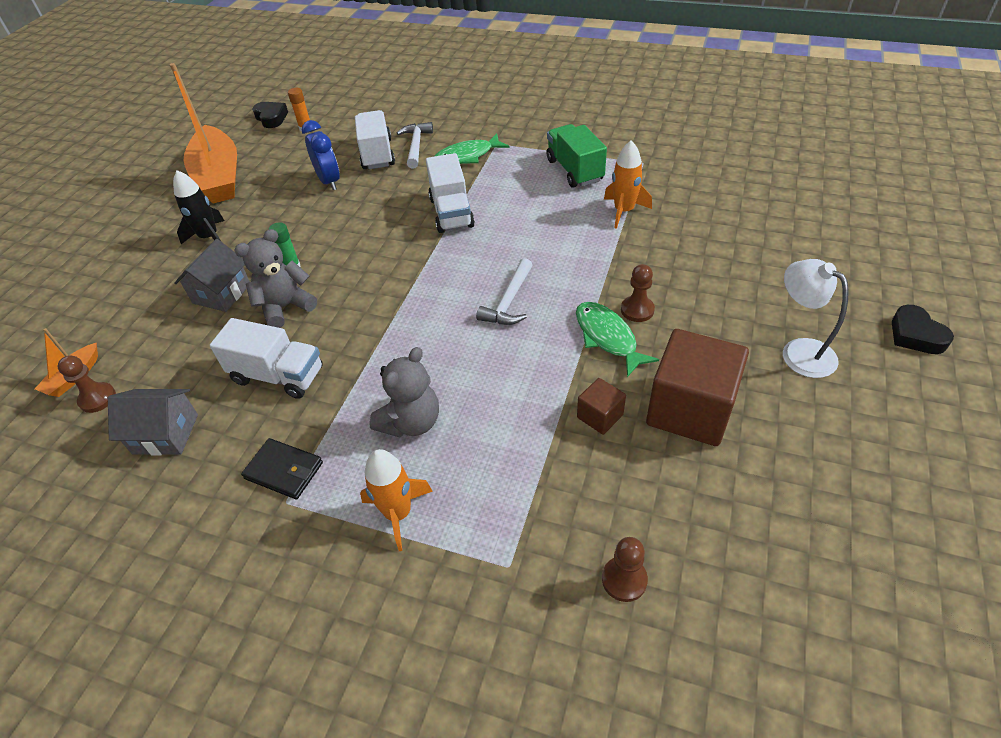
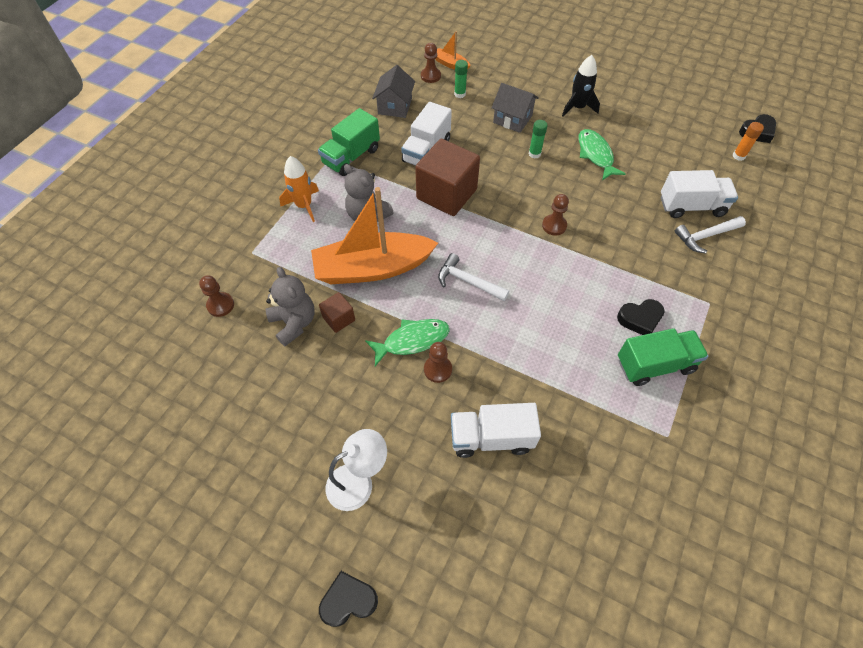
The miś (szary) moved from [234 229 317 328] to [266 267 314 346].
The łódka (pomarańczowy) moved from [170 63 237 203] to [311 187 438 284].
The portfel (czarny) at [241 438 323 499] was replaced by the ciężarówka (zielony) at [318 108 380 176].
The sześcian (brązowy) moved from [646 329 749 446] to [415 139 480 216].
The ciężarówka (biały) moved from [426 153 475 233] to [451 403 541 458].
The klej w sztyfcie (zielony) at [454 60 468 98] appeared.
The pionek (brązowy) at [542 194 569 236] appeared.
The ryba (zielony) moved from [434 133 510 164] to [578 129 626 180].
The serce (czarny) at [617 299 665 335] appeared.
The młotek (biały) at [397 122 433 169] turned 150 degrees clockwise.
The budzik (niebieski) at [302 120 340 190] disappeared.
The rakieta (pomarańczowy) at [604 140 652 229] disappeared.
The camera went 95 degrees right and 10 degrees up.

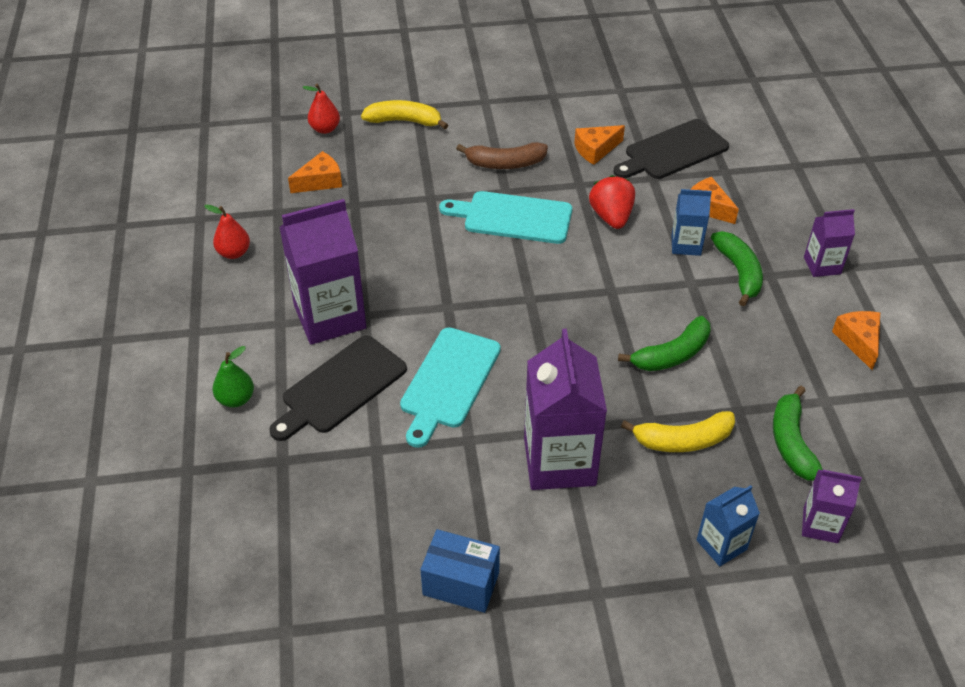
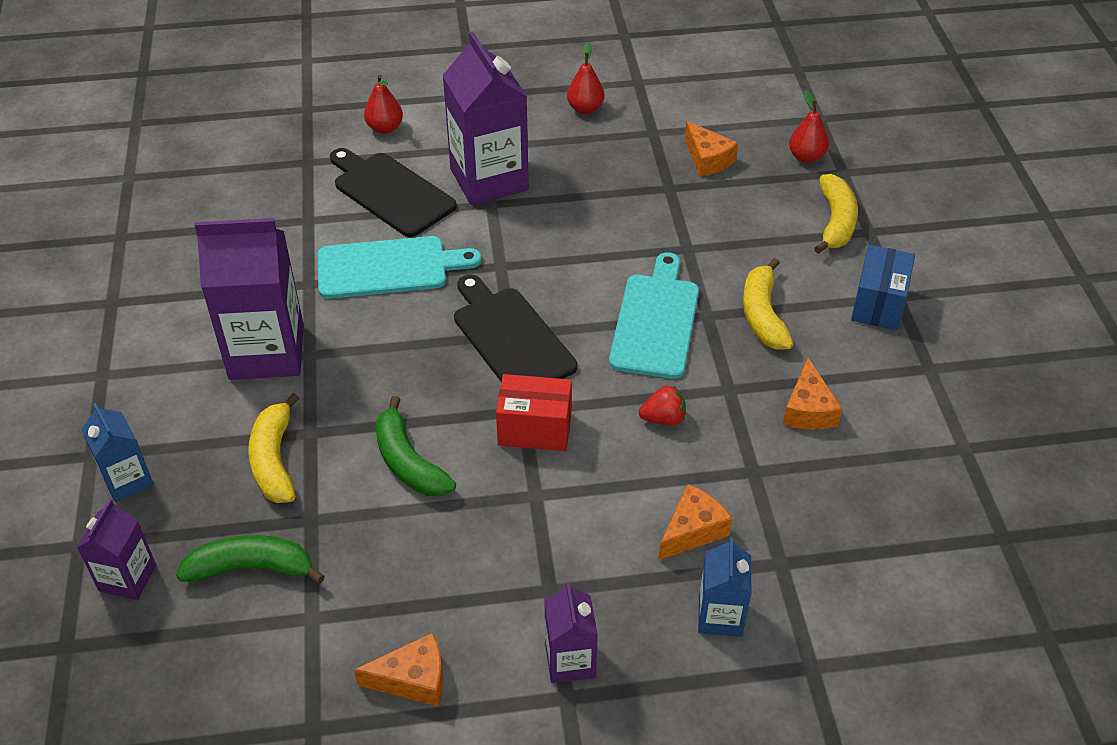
The deska do krojenia (turkusowy) at [400 327 501 448] turned 150 degrees clockwise.
The gruszka (zielony) at [213 346 254 408] became the gruszka (czerwony) at [364 75 403 134].
The deska do krojenia (czarny) moved from [614 119 729 179] to [454 275 577 382].
The pudełko (czerwony) at [496 374 572 451] appeared.
The truskawka (czerwony) at [589 175 635 229] changed to 0.64 times the size.
The karton mleka (niebieski) moved from [672 189 712 256] to [698 537 751 637].
The banan (brązowy) at [456 142 548 169] became the banan (żółty) at [743 258 794 350].
The ser (pomarańczowy) at [574 125 625 165] turned 150 degrees counterclockwise.
The pudełko (niebieski) moved from [421 529 500 613] to [851 245 915 330].
The banan (zielony) at [711 231 763 306] disappeared.
The camera went 90 degrees right and 0 degrees up.

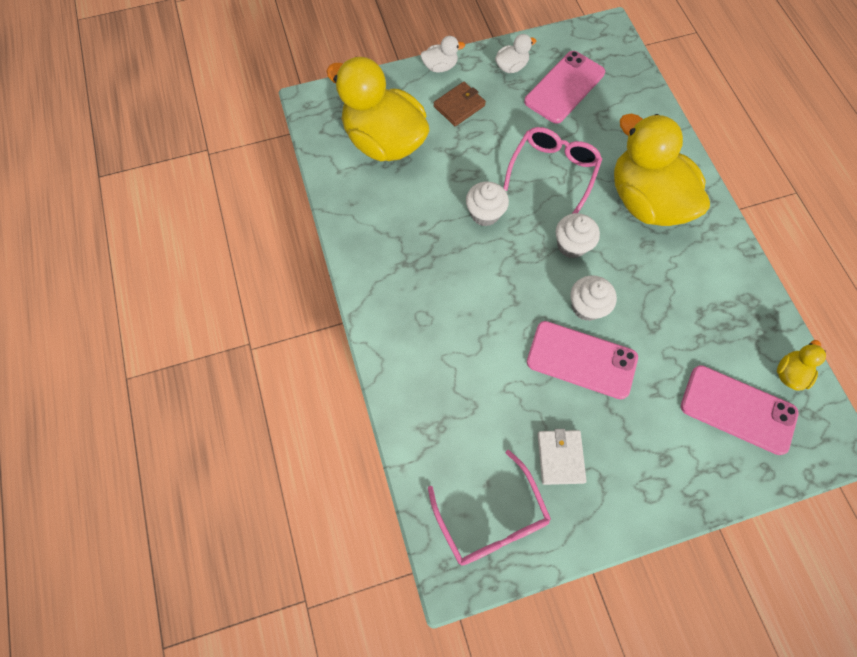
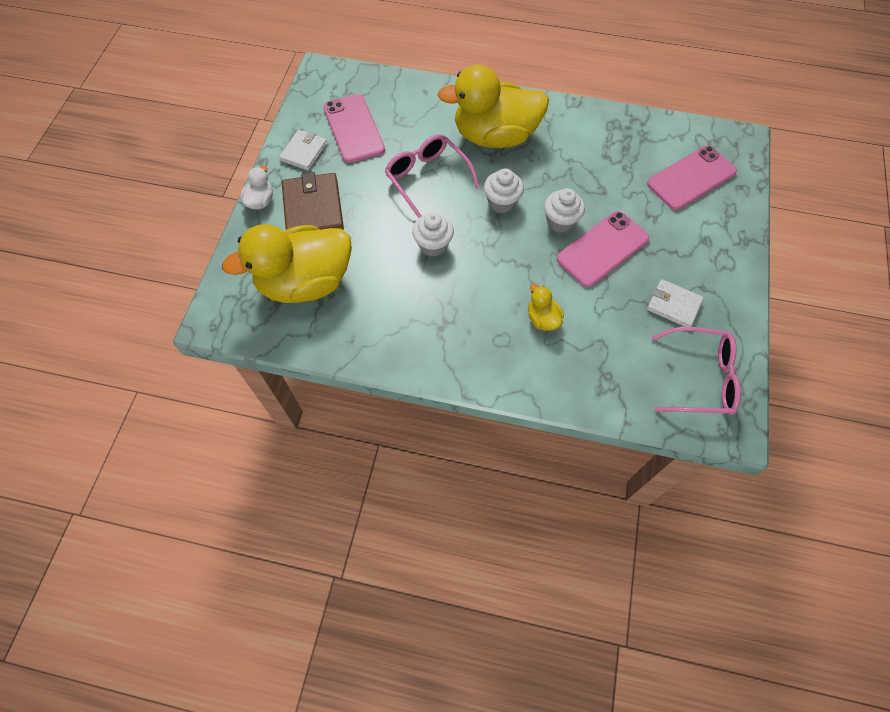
The kaczka (biały) at [495 34 536 73] was replaced by the portfel (biały) at [279 130 327 171].
The portfel (brązowy) at [433 82 486 126] changed to 1.60 times the size.
The kaczka (żółty) moved from [777 340 826 390] to [528 284 564 331].
The camera went 60 degrees left and 5 degrees down.

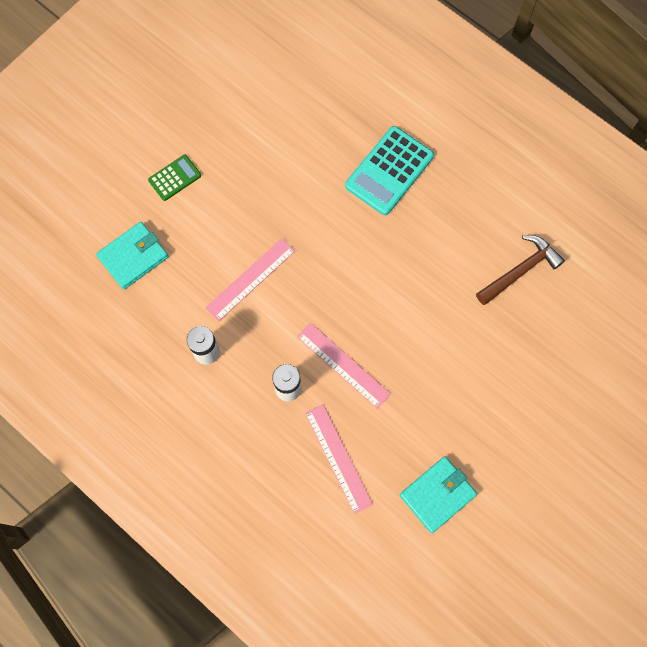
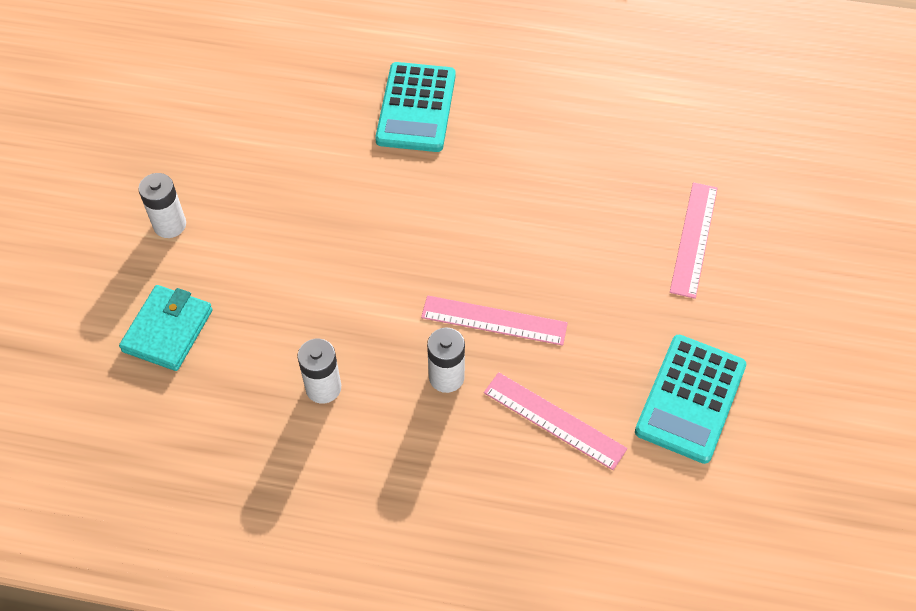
The kalkulator (zielony) at [148 155 201 201] was replaced by the bateria (biały) at [138 173 186 238].
The portfel (turkusowy) at [400 456 477 533] was replaced by the kalkulator (turkusowy) at [635 335 746 464].
The linijka (różowy) moved from [205 238 295 322] to [670 182 718 299].
The młotek (brązowy) at [476 235 565 305] disappeared.
The camera went 30 degrees left and 15 degrees down.

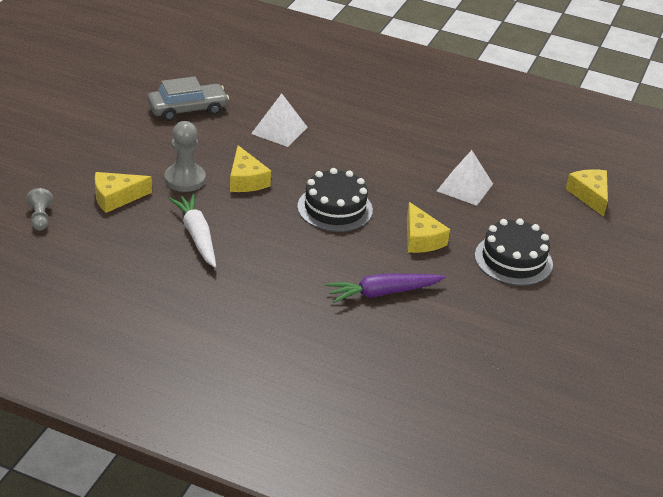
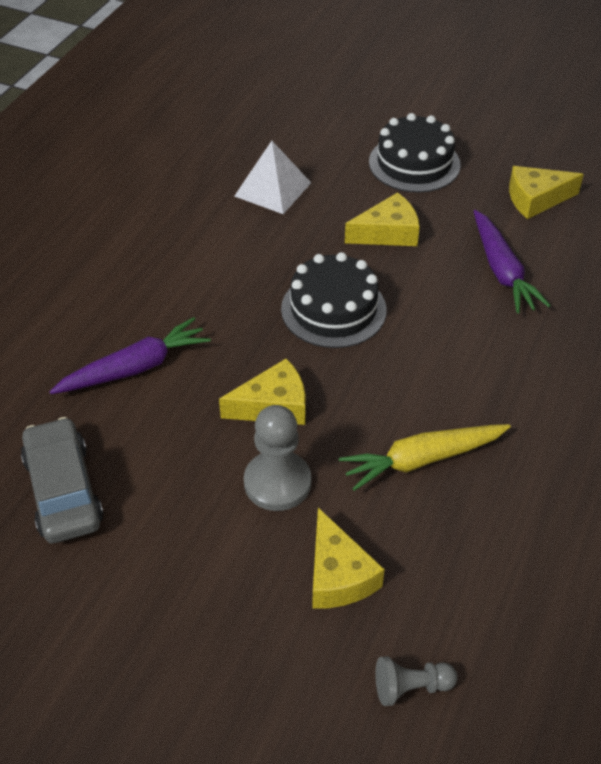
The piramida (biały) at [251 93 308 147] was replaced by the marchewka (fioletowy) at [49 317 211 394].
The marchewka (biały) at [169 194 216 268] became the marchewka (żółty) at [339 424 511 491].
The ser (żółty) moved from [566 169 608 217] to [509 166 584 219].
The camera went 85 degrees left and 10 degrees up.

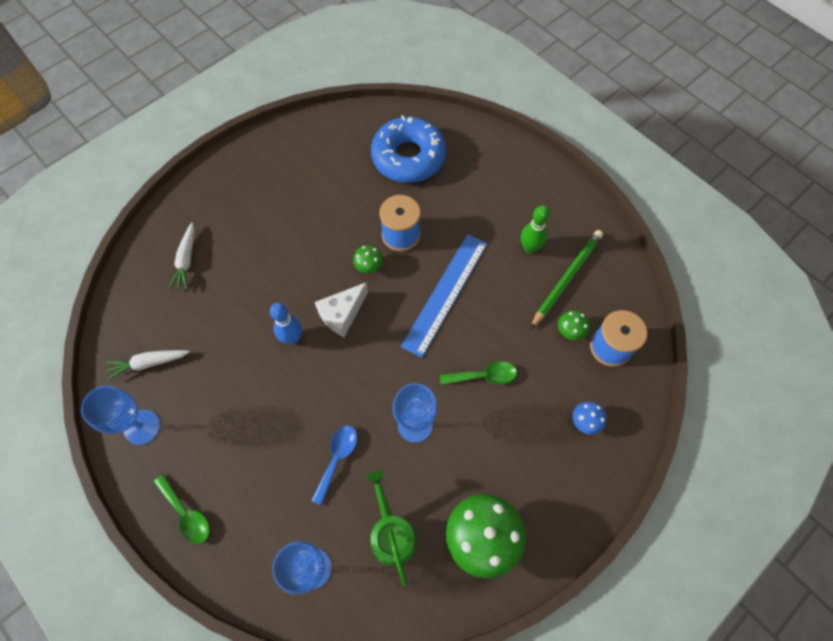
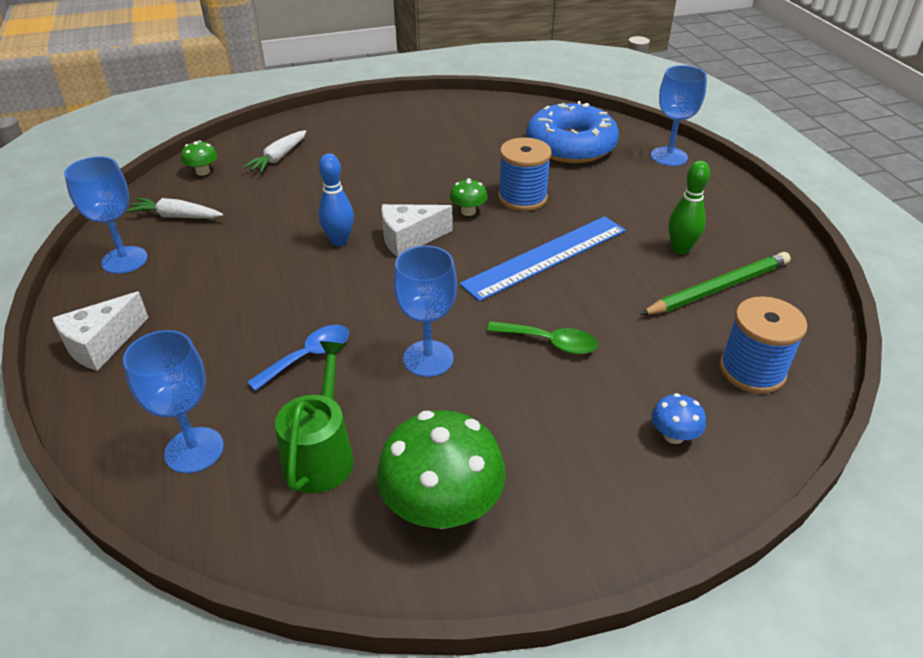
The łyżka (zielony) at [154 474 209 544] was replaced by the ser (biały) at [52 292 149 371].
The grzyb (zielony) moved from [558 310 590 340] to [181 140 218 176].
The kielich (niebieski) at [651 65 707 166] appeared.
The camera went 25 degrees right and 25 degrees down.

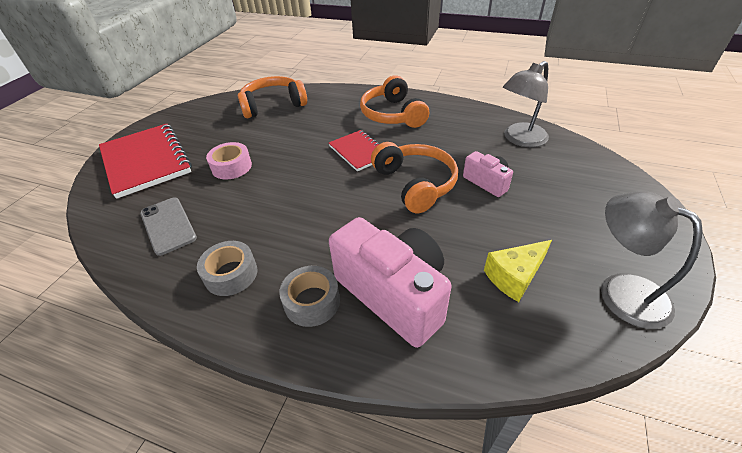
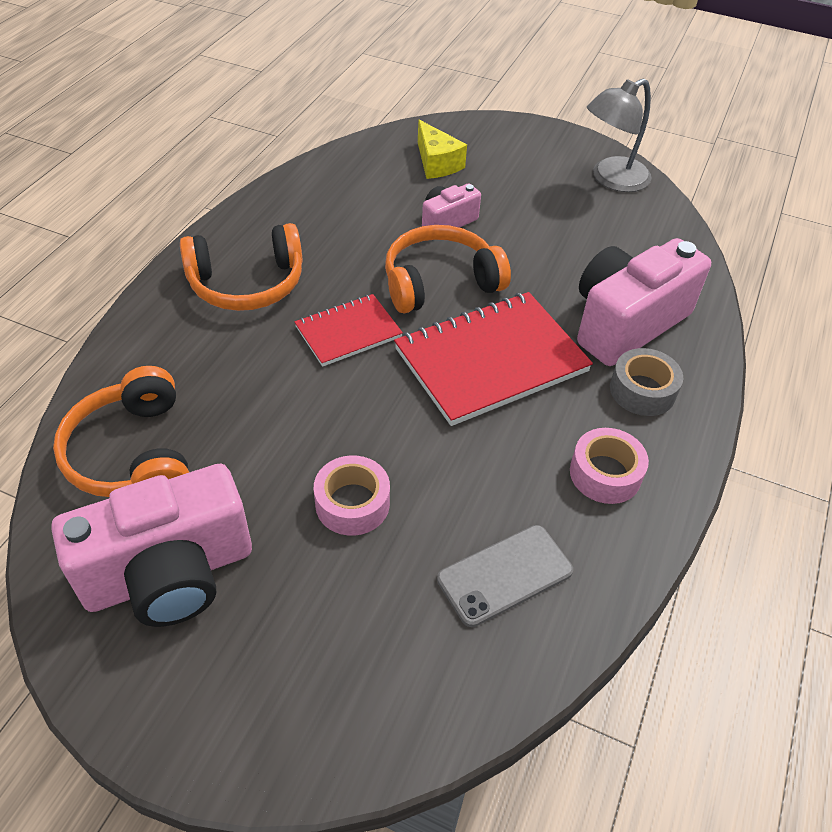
The aparat fotograficzny (różowy) at [51 464 252 627] appeared.
The zeszyt (czerwony) moved from [99 124 192 199] to [394 292 593 426].
The ser (żółty) moved from [484 240 552 302] to [418 120 467 179].
The taśma klejąca (szary) at [197 241 257 296] became the taśma klejąca (różowy) at [570 428 649 504].
The lampka (szary) at [503 61 549 147] disappeared.
The camera went 90 degrees left and 5 degrees up.

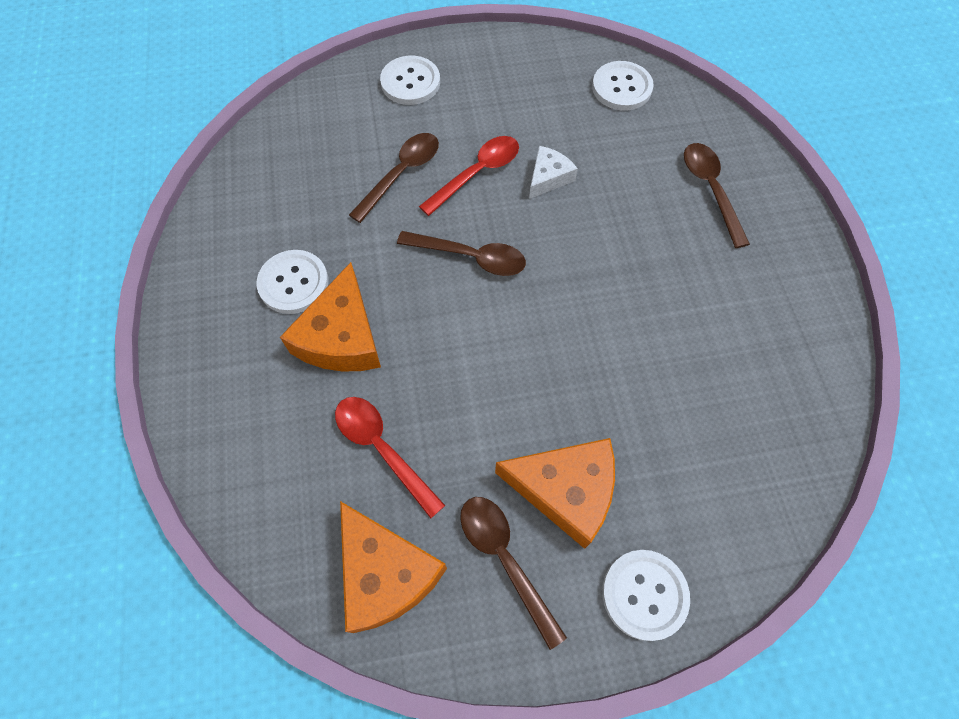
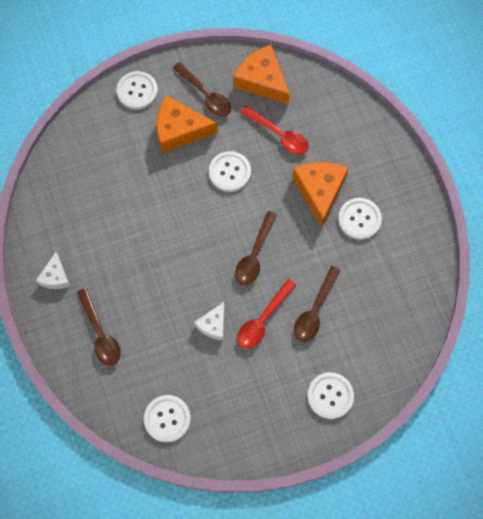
The ser (biały) at [36 252 70 289] appeared.
The guzik (biały) at [209 151 251 192] appeared.
The łyżka (brązowy) at [397 231 526 276] turned 75 degrees counterclockwise.
The camera went 170 degrees right and 5 degrees up.

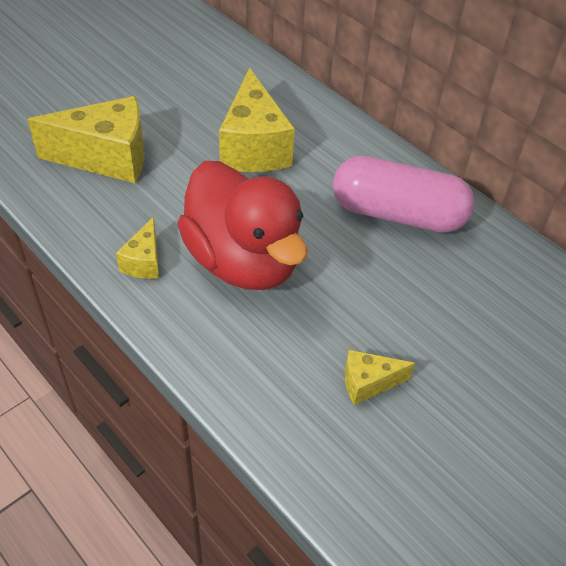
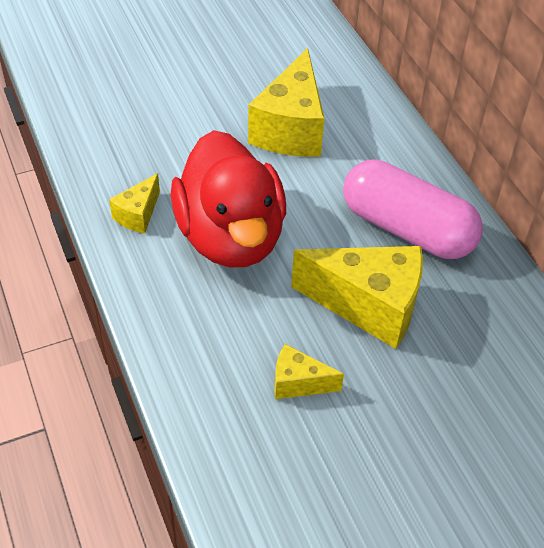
The ser (żółty) moved from [27 96 145 183] to [291 246 423 349].
The camera went 20 degrees right and 0 degrees up.

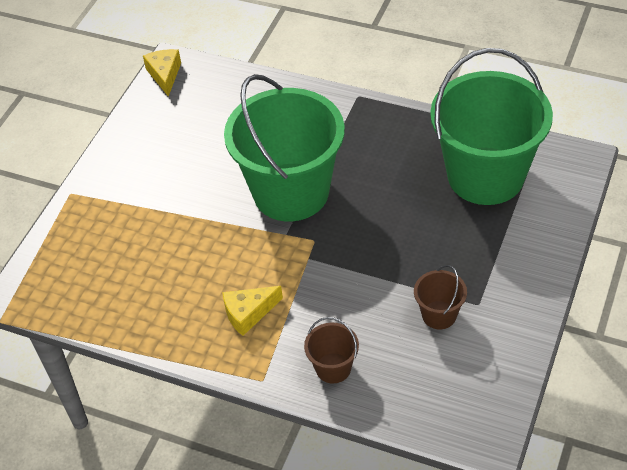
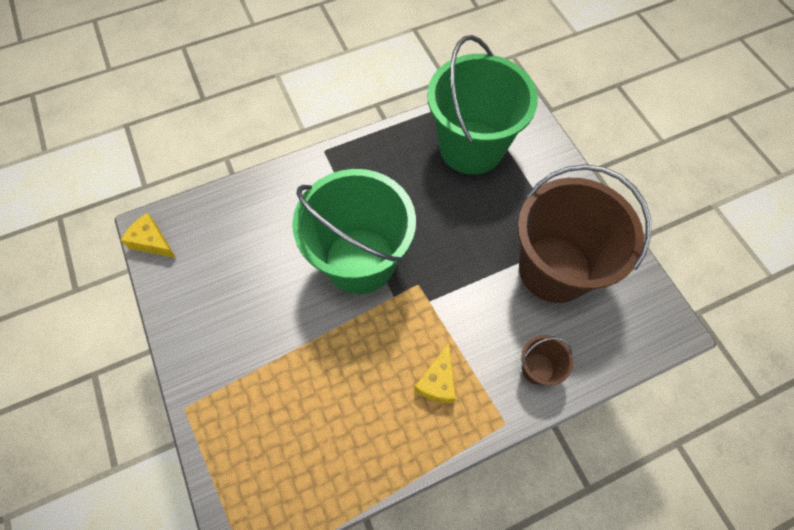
The wiadro (brązowy) at [414 265 467 329] changed to 2.42 times the size.
The camera went 50 degrees left and 15 degrees up.

